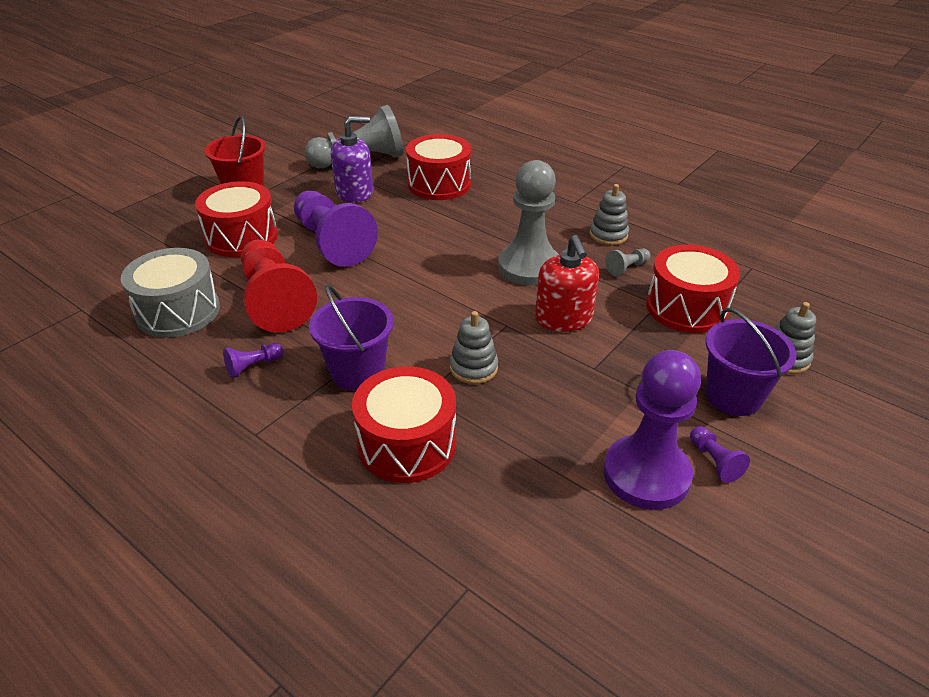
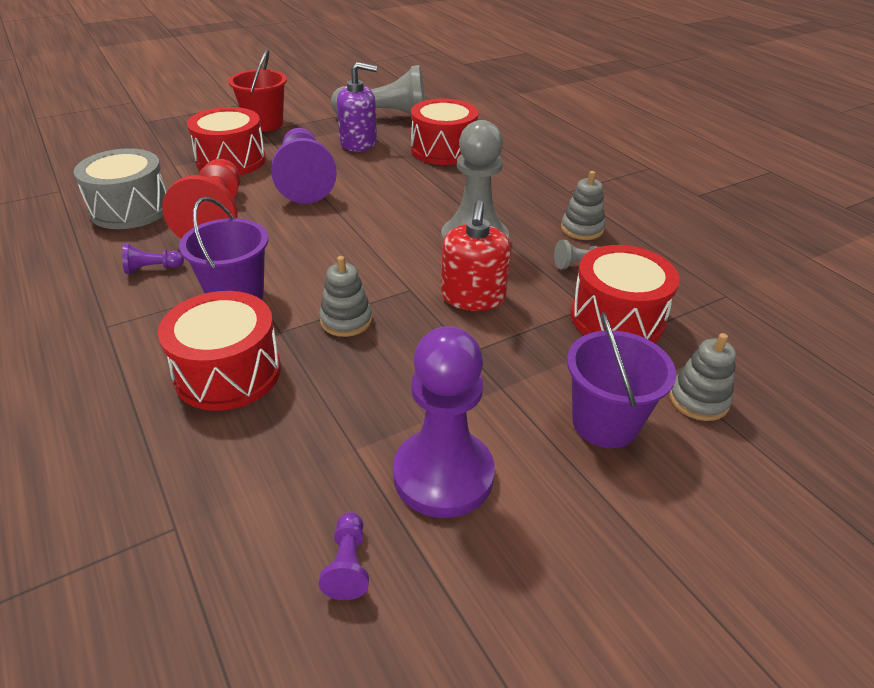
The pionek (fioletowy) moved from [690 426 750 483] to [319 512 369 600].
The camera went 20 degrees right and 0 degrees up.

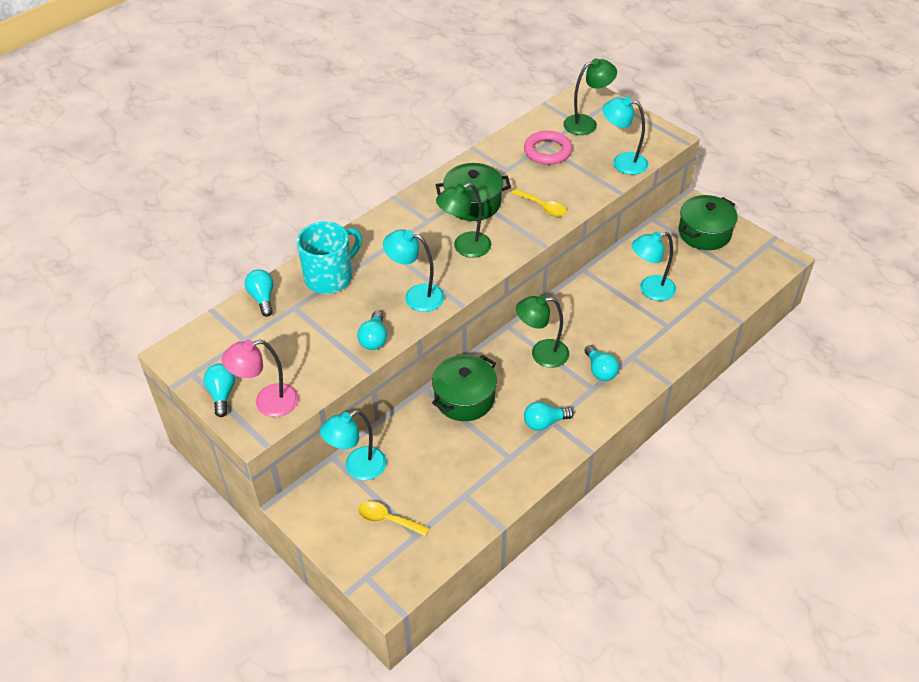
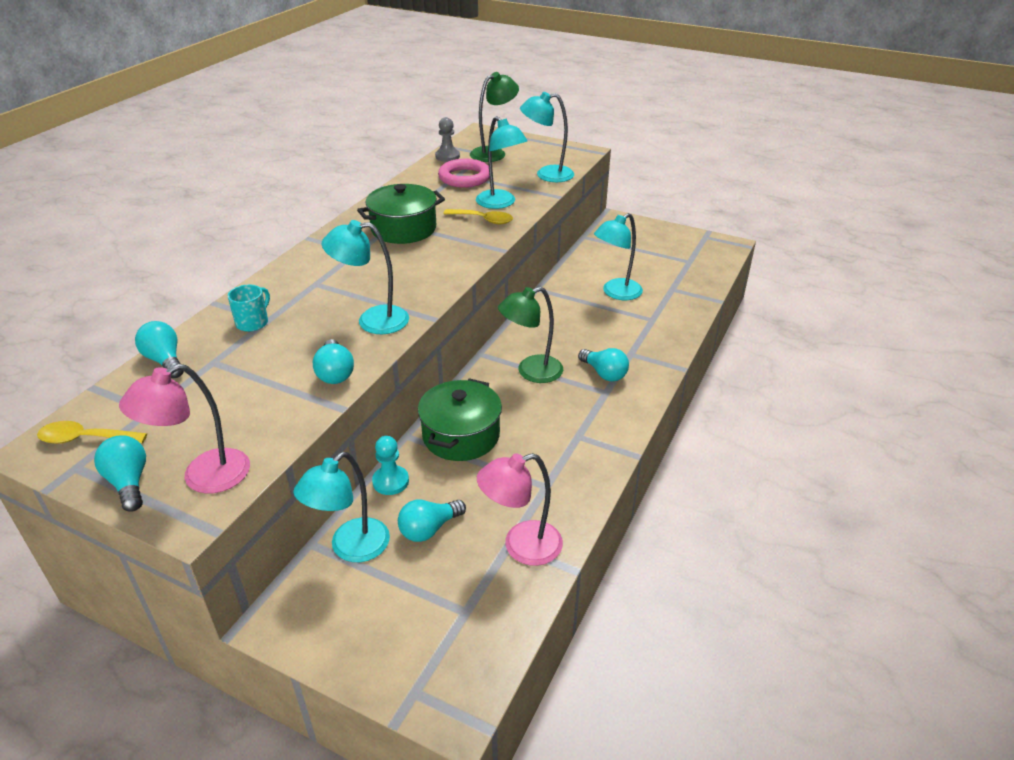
The łyżka (żółty) moved from [358 501 430 536] to [37 421 147 444].
The kubek (turkusowy) at [297 222 362 294] changed to 0.50 times the size.
The pionek (turkusowy) at [372 436 409 495] appeared.
The żarówka (turkusowy) moved from [524 402 574 431] to [398 499 466 542].
The pionek (szary) at [435 117 460 162] appeared.
The lampka (turkusowy) at [476 116 528 209] appeared.
The lampka (różowy) at [477 453 563 566] appeared.
The lampka (zielony) at [436 183 491 258] disappeared.
The garnek (zielony) at [679 195 738 250] disappeared.
The camera went 20 degrees left and 10 degrees down.

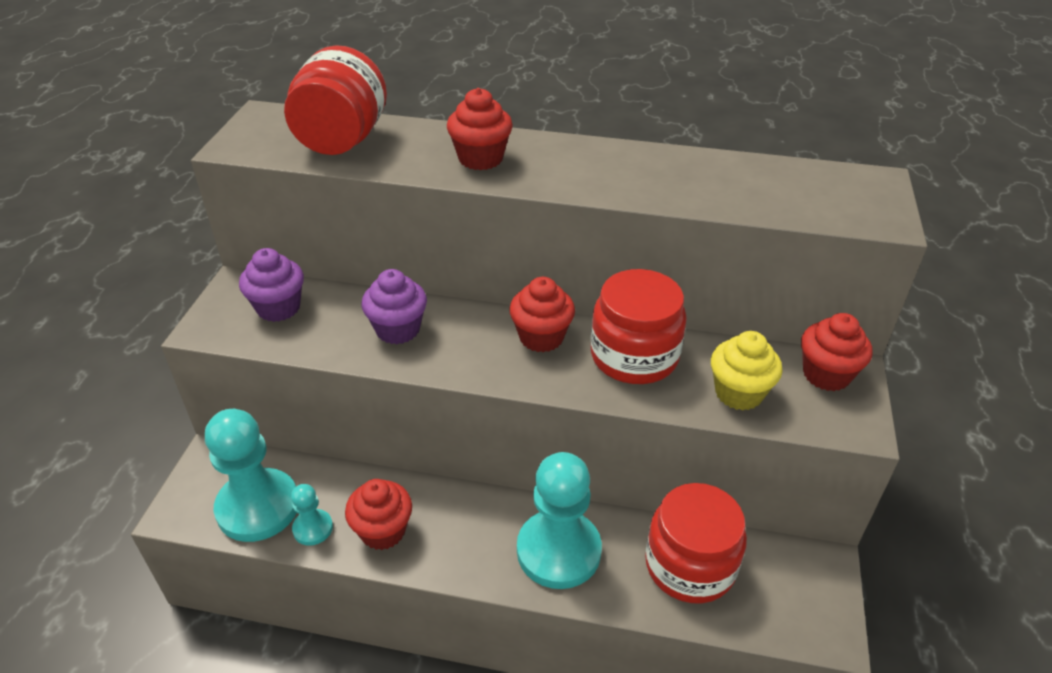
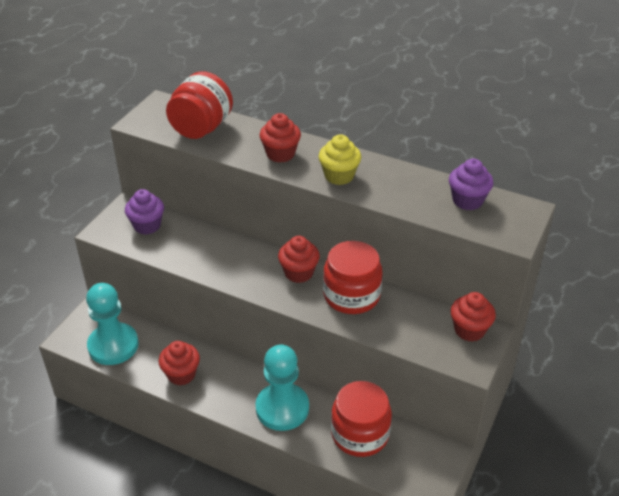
The muffinka (żółty) moved from [711 331 783 411] to [319 134 361 185].
The muffinka (fioletowy) moved from [362 269 427 344] to [449 159 494 210].
The pionek (turkusowy) at [291 484 333 546] disappeared.
The camera went 15 degrees right and 0 degrees up.

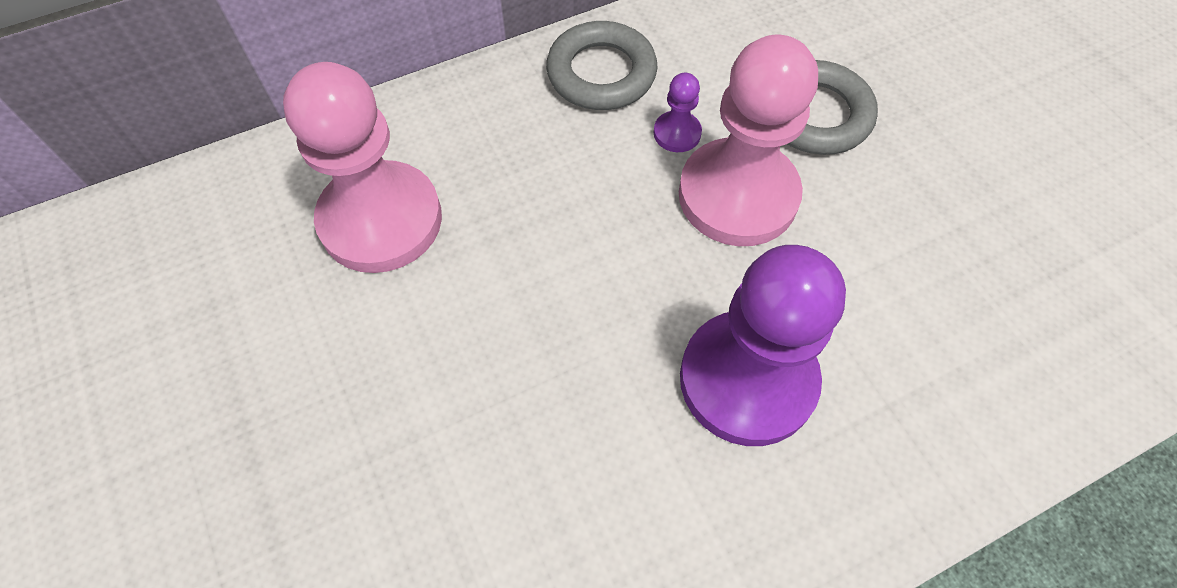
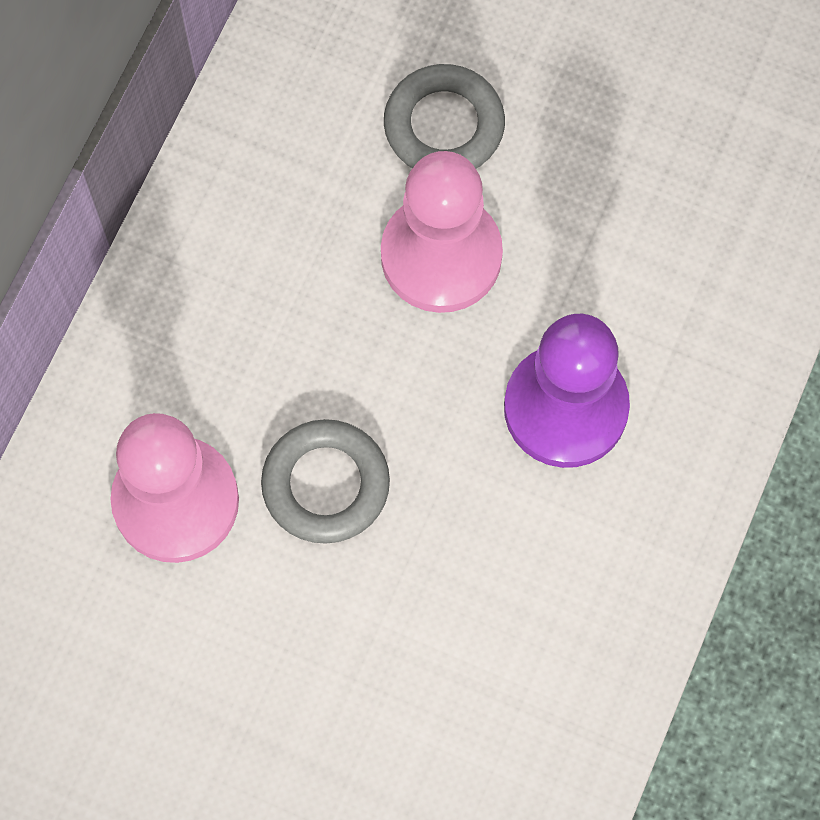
The pierścień (szary) moved from [546 21 657 110] to [261 419 390 544].
The pionek (fioletowy) at [654 73 702 152] disappeared.
The camera went 40 degrees left and 10 degrees up.

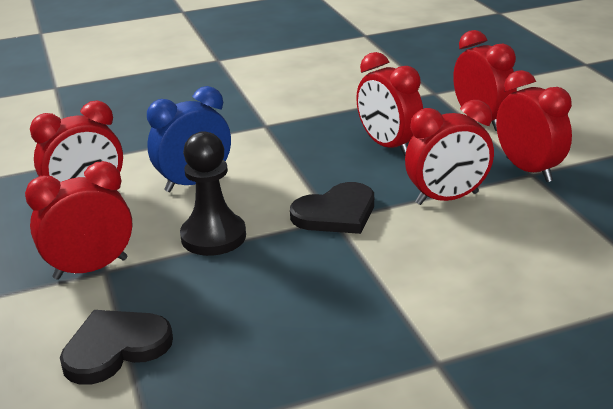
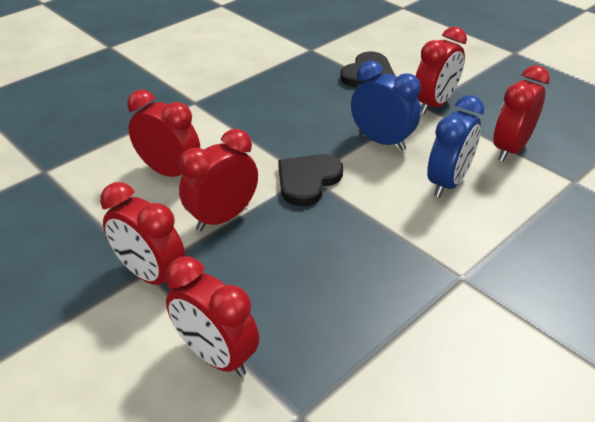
The budzik (czerwony) moved from [356 52 423 156] to [127 90 200 177].
The pionek (czarny) at [180 131 246 256] was replaced by the budzik (niebieski) at [351 61 421 151].
The camera went 155 degrees right and 10 degrees up.

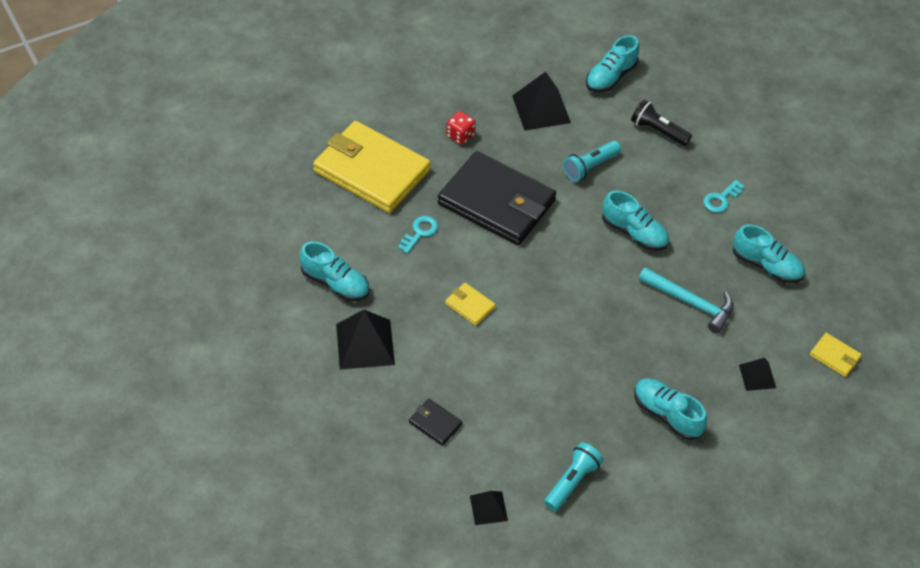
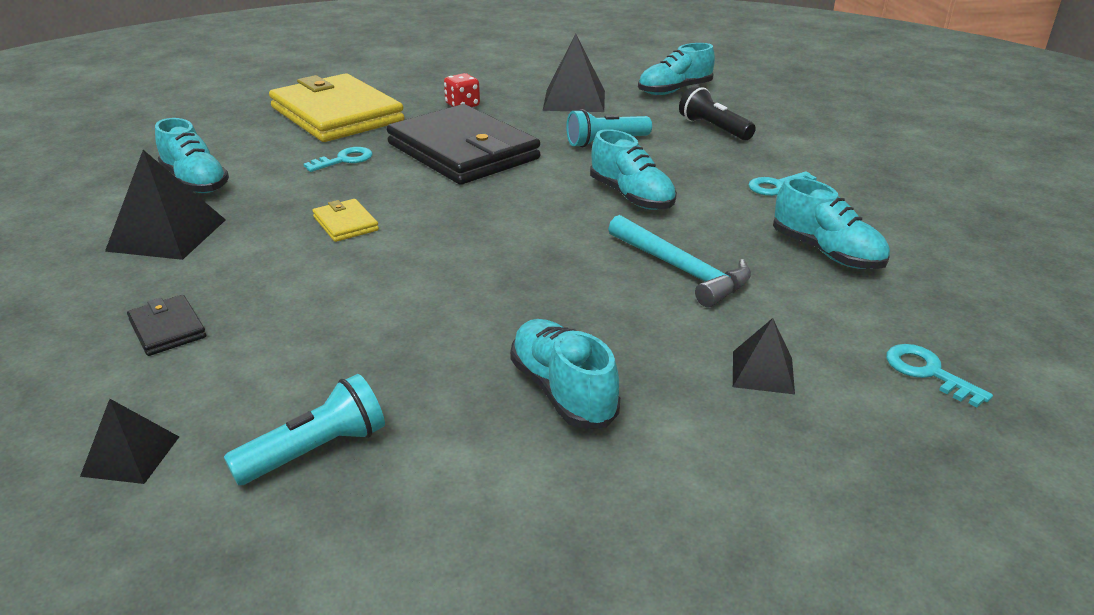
The portfel (żółty) at [810 333 862 377] was replaced by the klucz (turkusowy) at [886 344 993 407].
The camera went 20 degrees right and 20 degrees down.

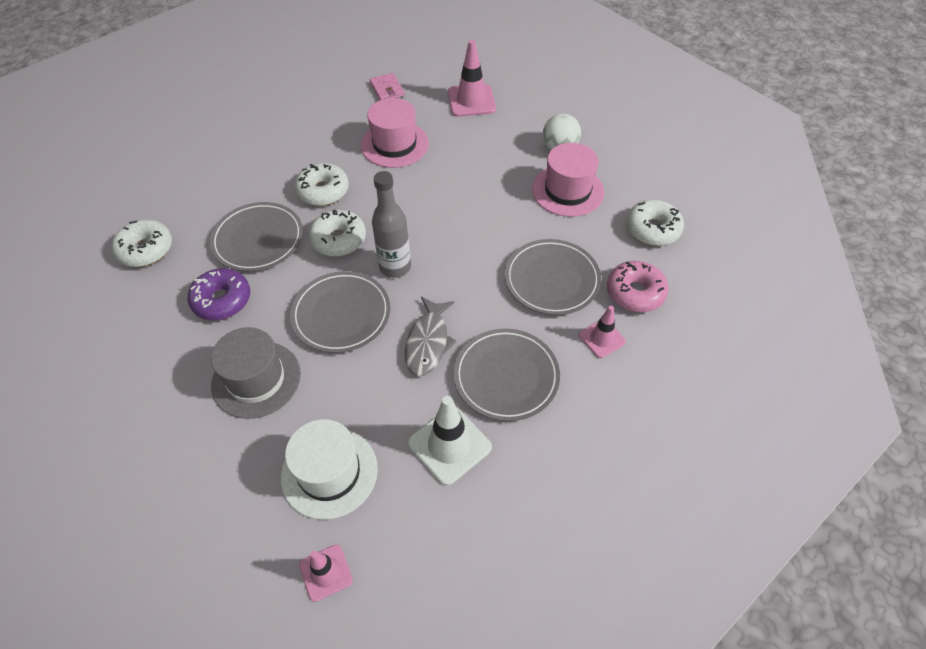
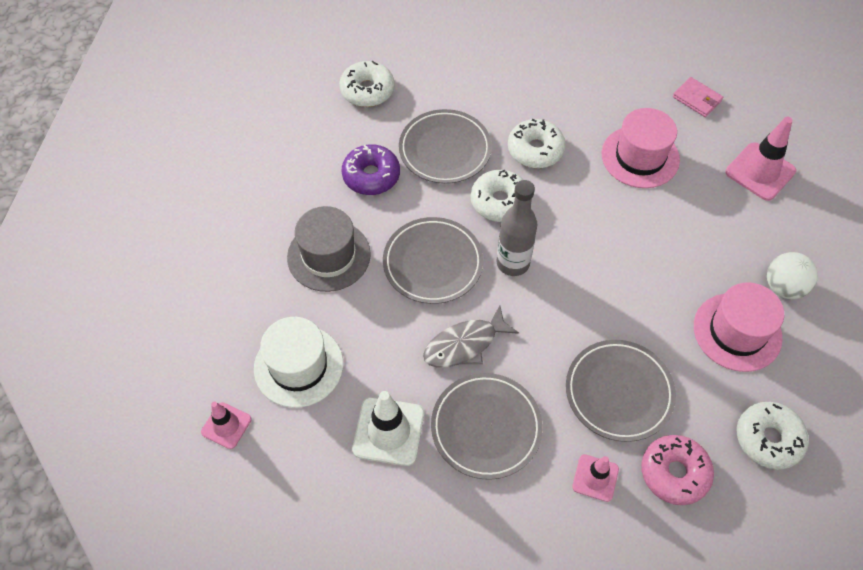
The portfel (różowy) at [370 73 405 100] turned 75 degrees counterclockwise.
The camera went 50 degrees right and 5 degrees up.

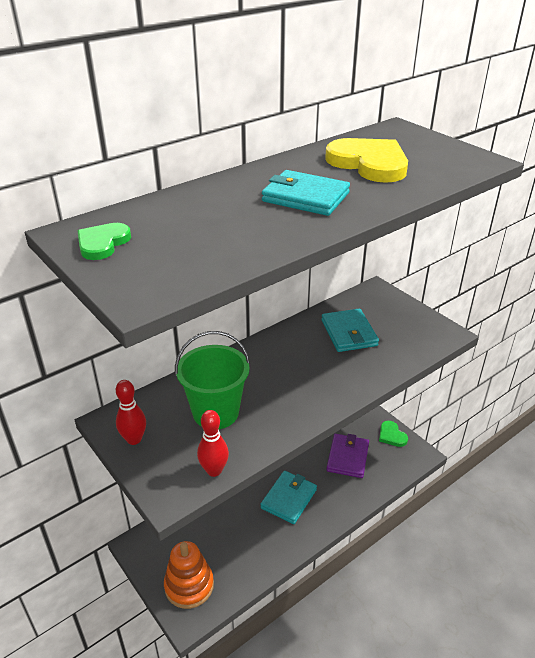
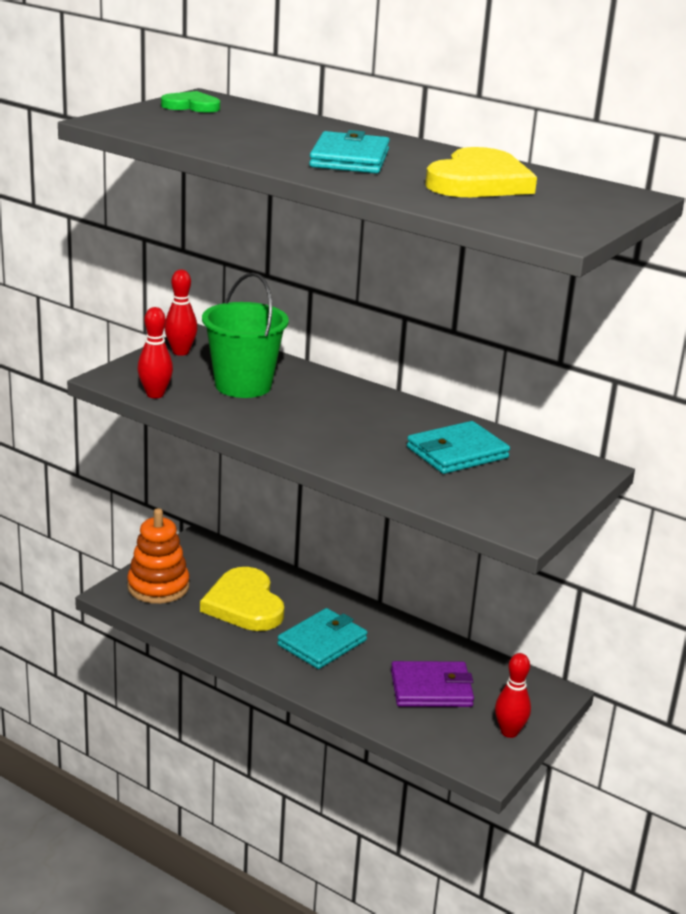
The serce (żółty) at [200 567 284 631] appeared.
The portfel (turkusowy) at [261 471 317 524] turned 60 degrees counterclockwise.
The serce (zielony) at [379 421 408 447] was replaced by the kręgiel (czerwony) at [495 653 531 738].
The camera went 70 degrees right and 10 degrees down.

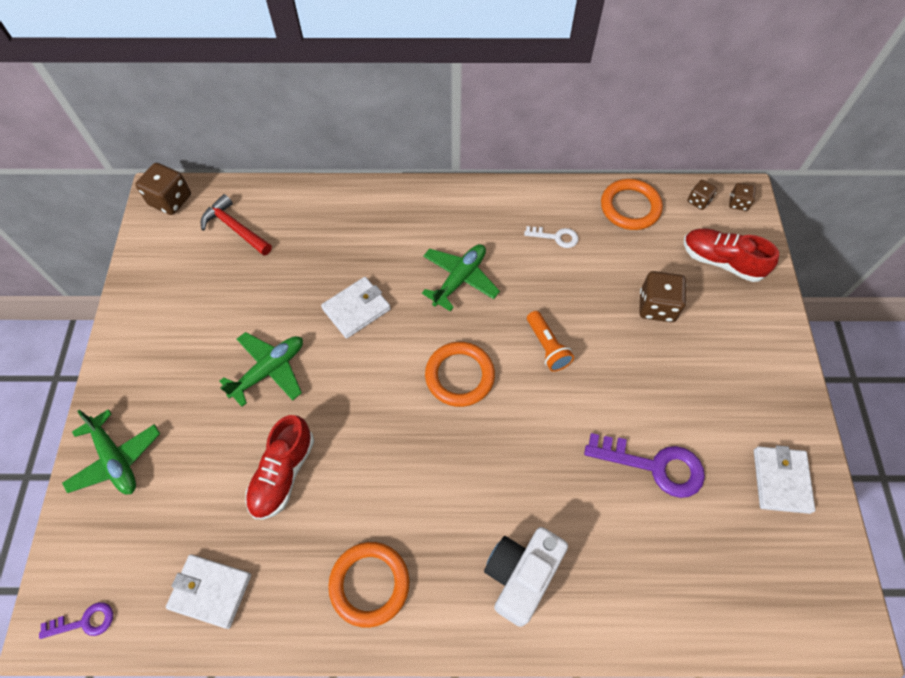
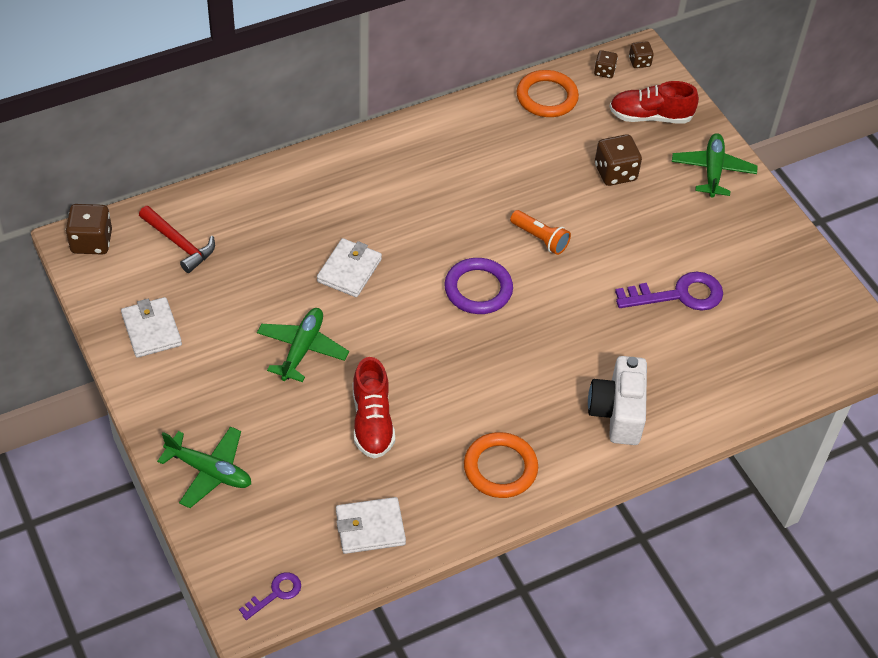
The portfel (biały) moved from [754 445 815 514] to [121 297 182 358].
The młotek (czerwony) at [201 194 272 256] turned 150 degrees counterclockwise.
The pierścień (pomarańczowy) at [425 342 495 407] became the pierścień (fioletowy) at [444 258 513 314].
The samolot (zielony) moved from [422 244 500 311] to [672 133 758 198].
The klucz (biały) at [524 226 579 248] disappeared.
The camera went 30 degrees left and 10 degrees down.

